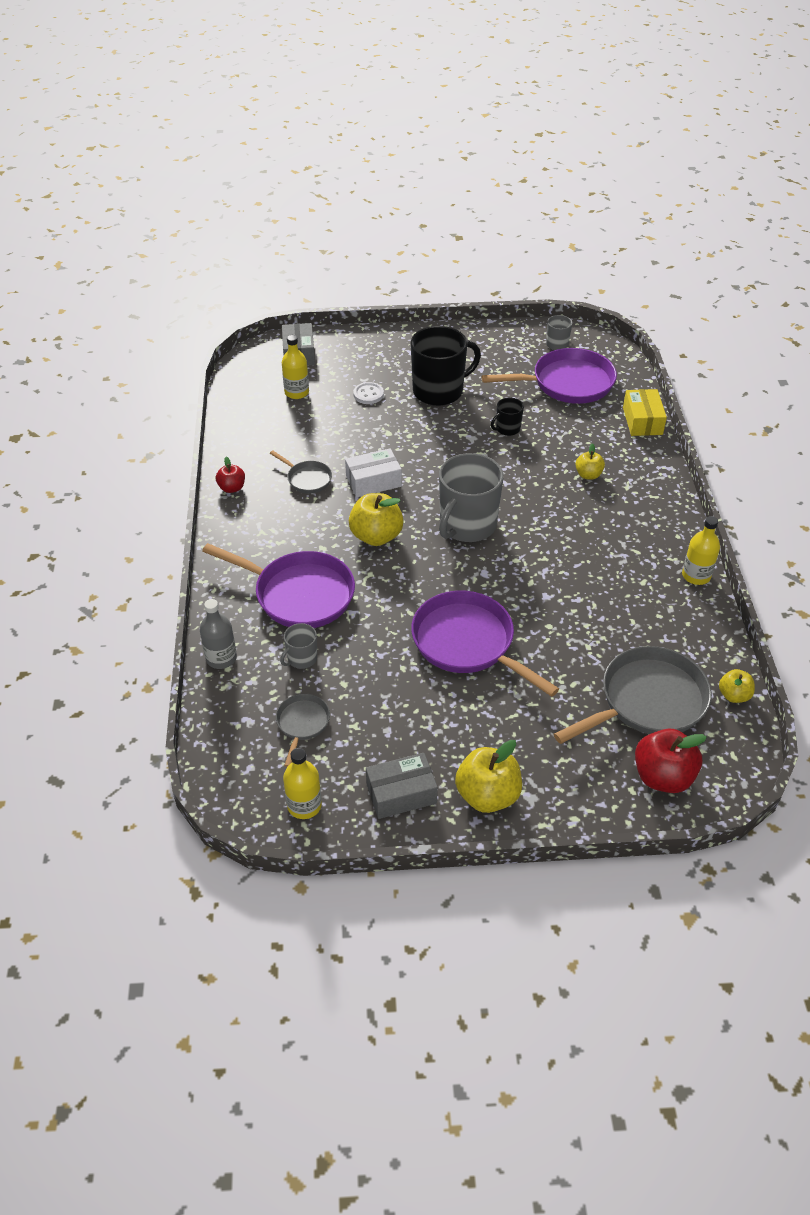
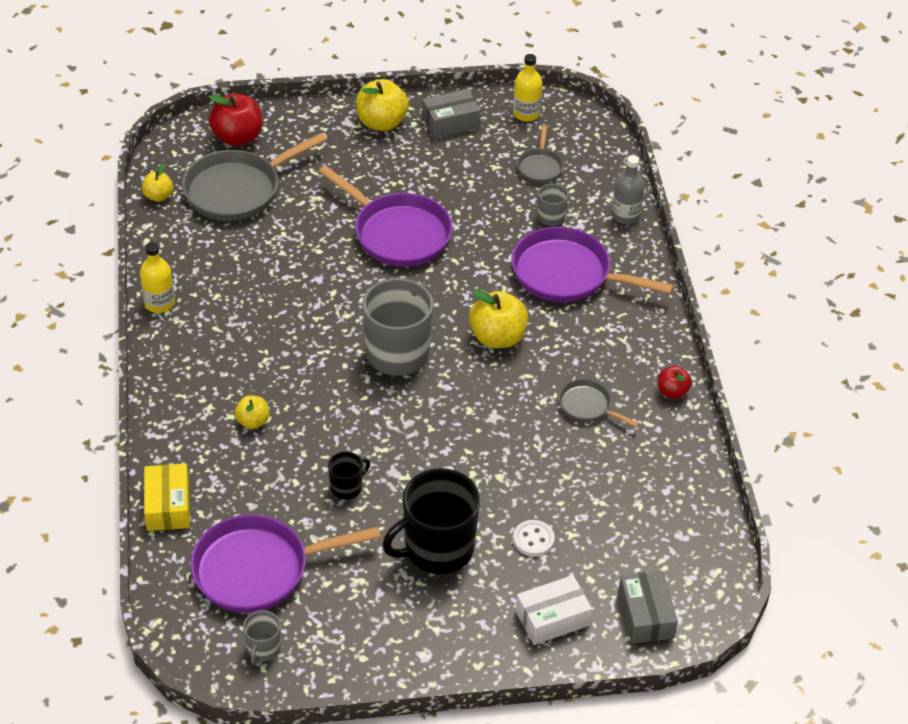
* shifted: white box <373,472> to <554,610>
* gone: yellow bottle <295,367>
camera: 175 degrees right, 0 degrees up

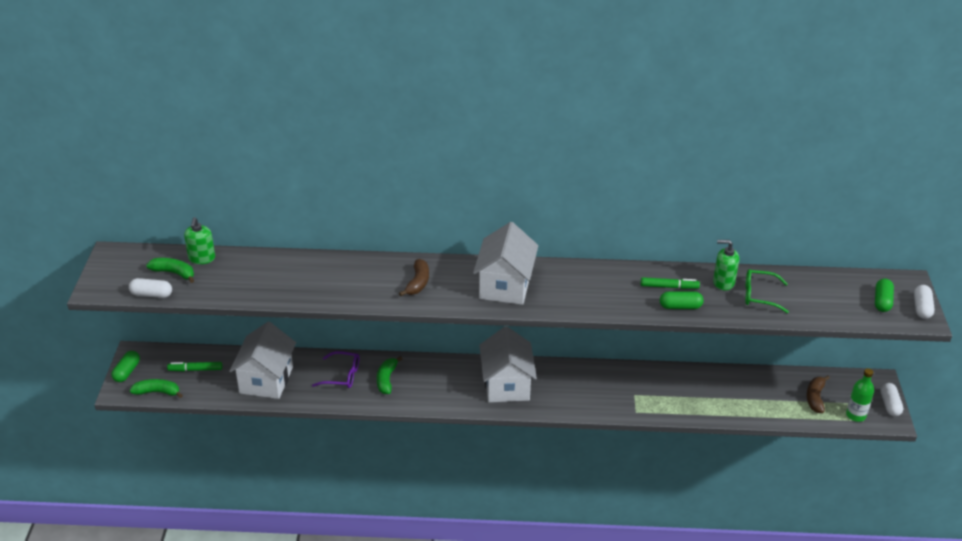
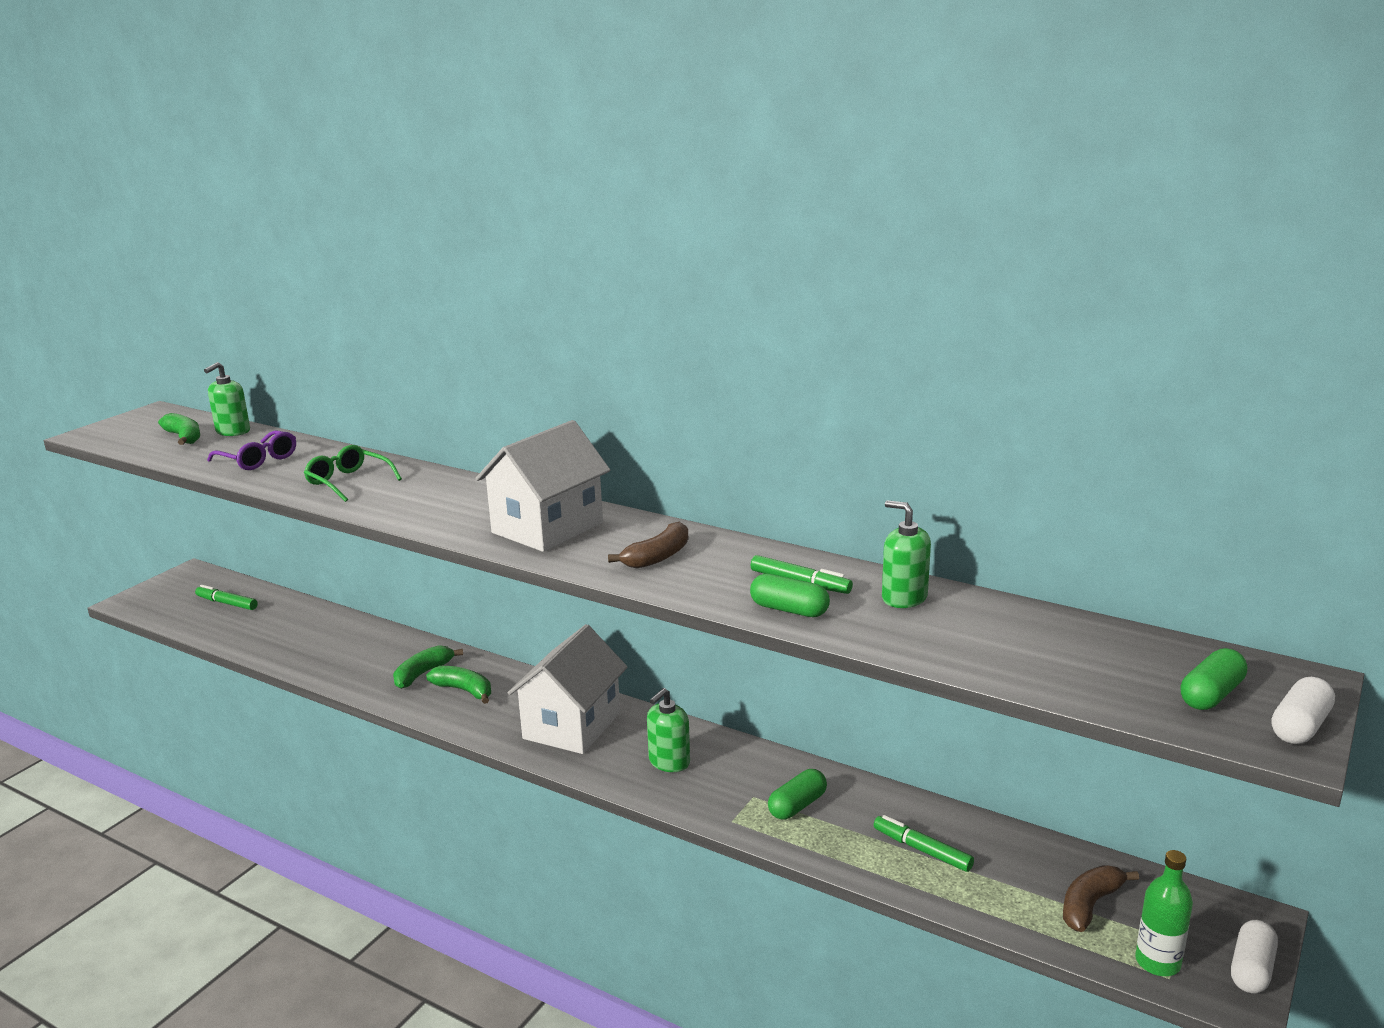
* shifted: purple glasses <335,369> to <251,450>
* shifted: green glasses <767,291> to <353,473>
* shifted: green banana <156,388> to <458,685>
* shifted: brown banana <414,277> to <648,545>
* new: green soap dispenser <668,730>
* shifted: green capsule <125,366> to <797,794>
* new: green marker <924,843>
* gone: white capsule <150,288>
* gone: white house <262,360>
camera: 30 degrees right, 15 degrees down

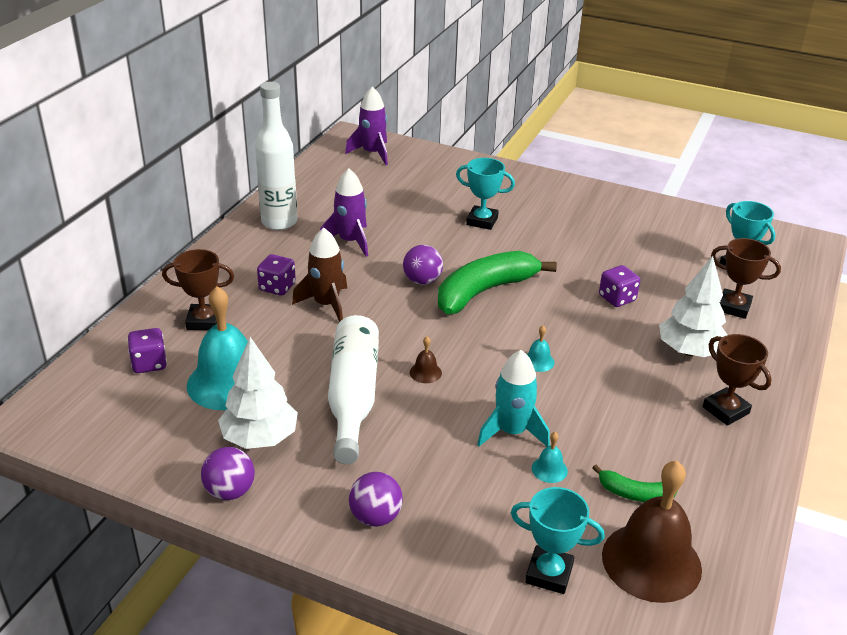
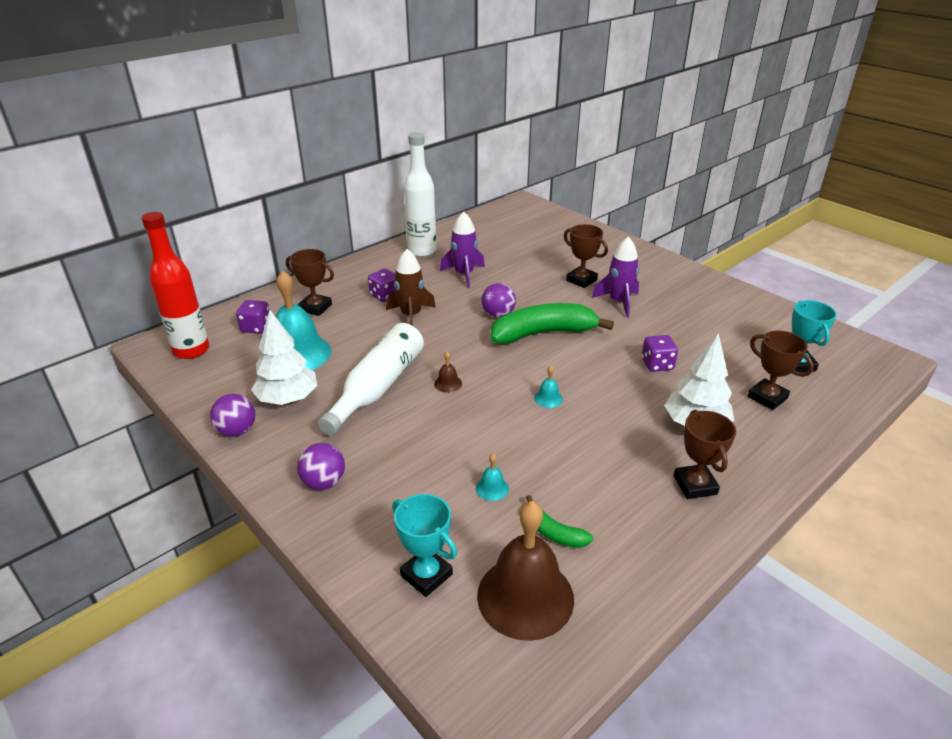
* new: red bottle <175,285>
* repainted: turquoise trophy <485,194> to brown trophy <586,256>
* shifted: purple rocket <366,125> to <615,277>
* gone: turquoise rocket <513,398>
camera: 25 degrees right, 0 degrees up

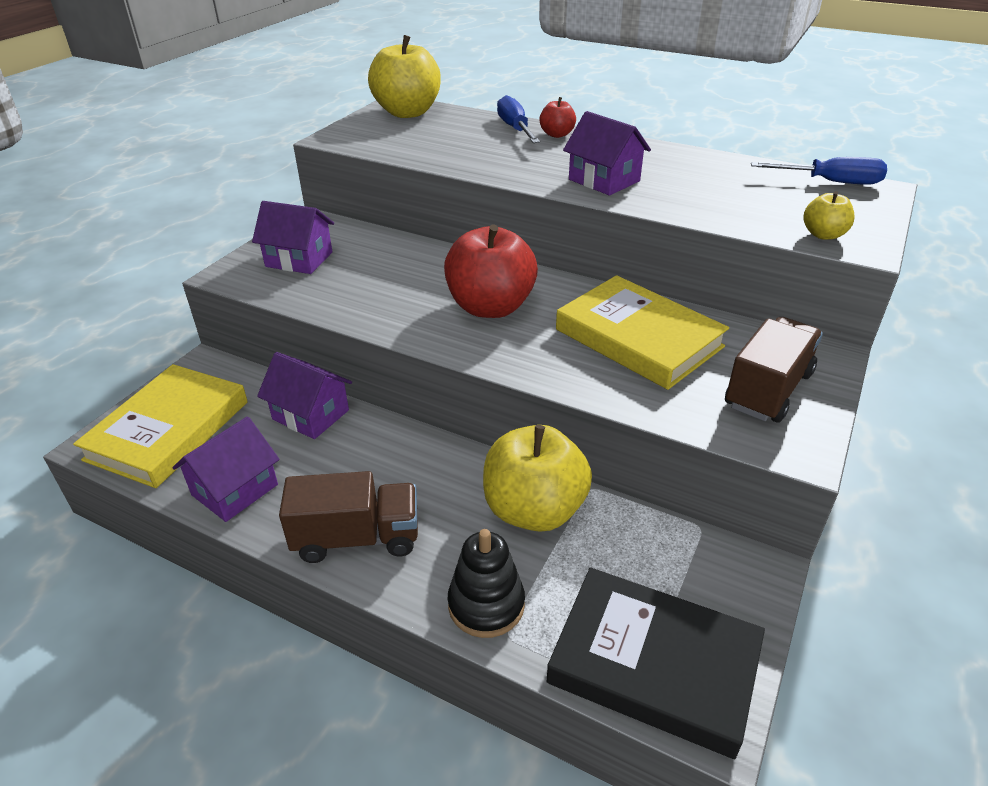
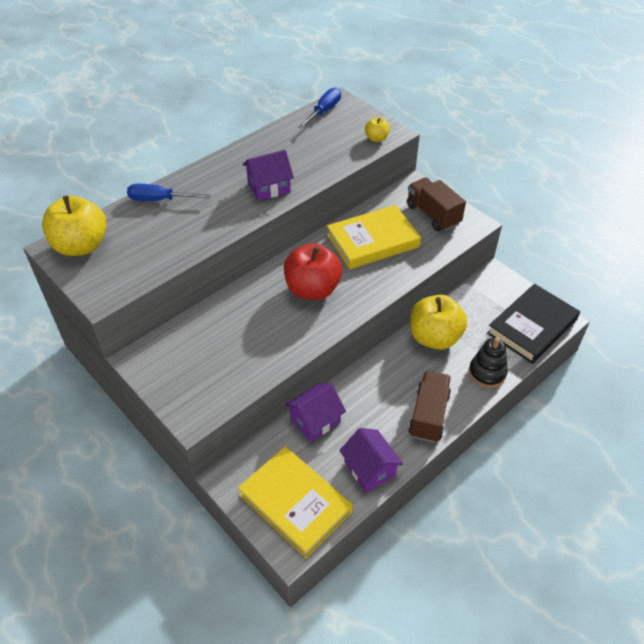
* gone: purple house <293,237>
* gone: red apple <557,117>
camera: 70 degrees left, 10 degrees up

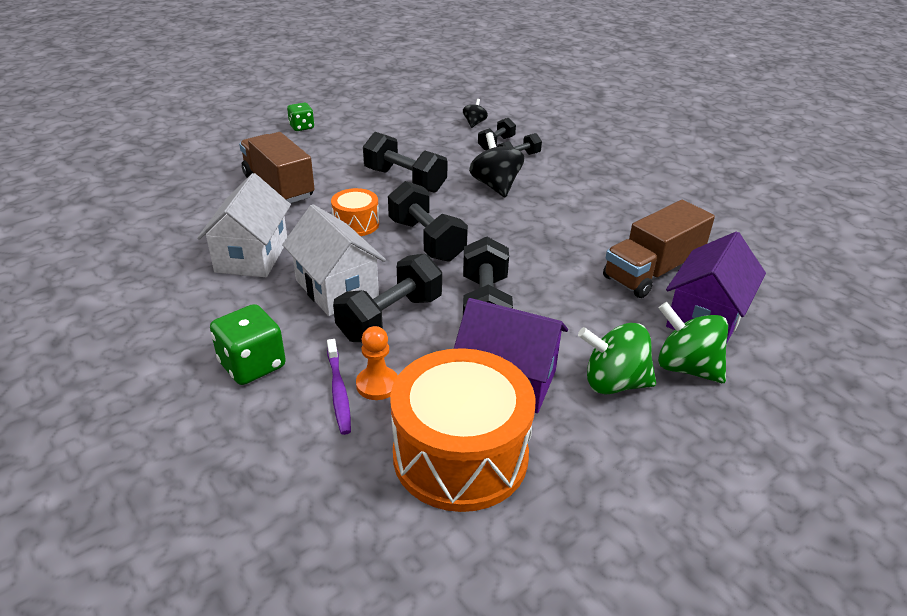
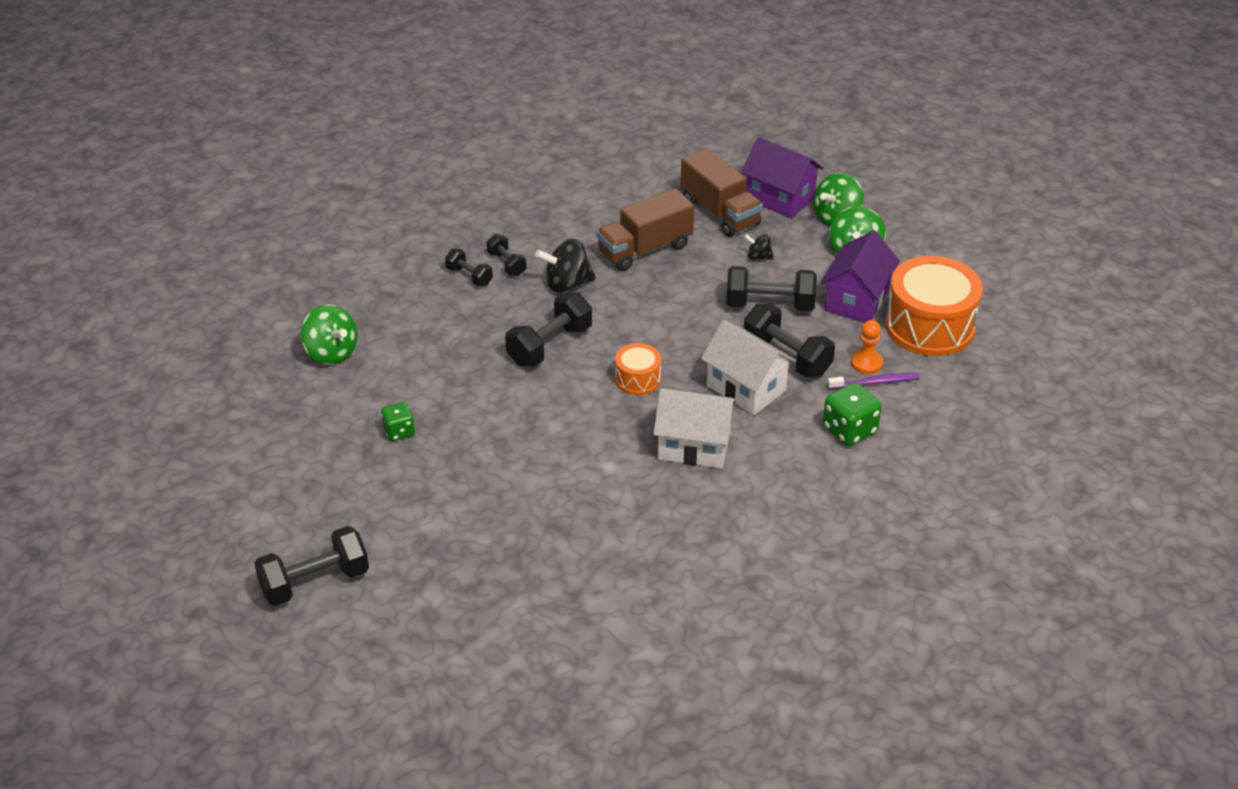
* shifted: black dumbbell <428,221> to <311,566>
* new: green spinning top <329,335>
* shifted: brown truck <277,167> to <645,230>
* rotated: white house <334,260> = <748,367> 75 degrees clockwise
* shifted: black spinning top <475,113> to <759,247>
camera: 85 degrees left, 5 degrees up

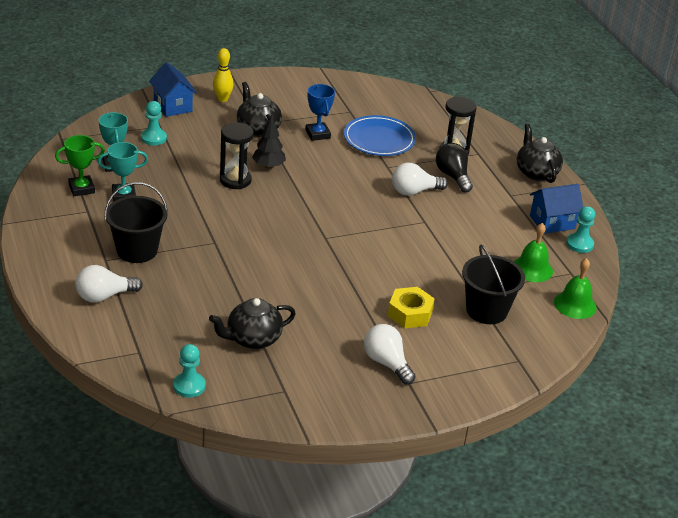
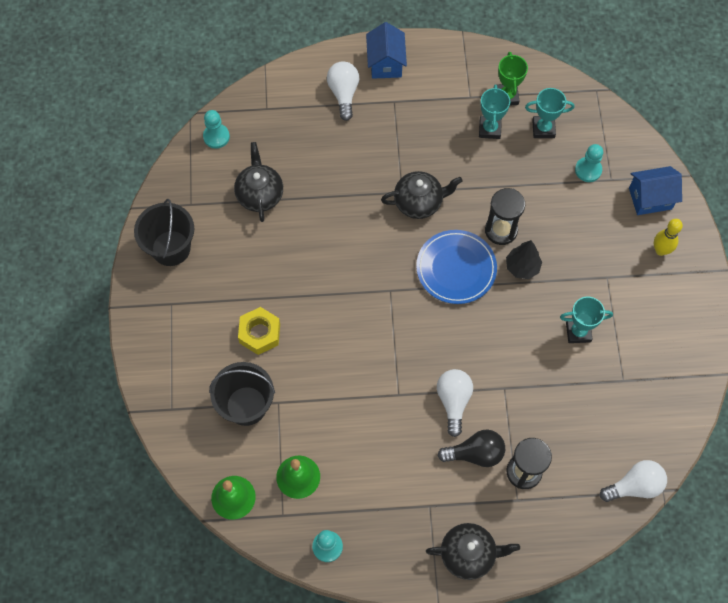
* shifted: black bucket <136,222> to <164,232>
* shifted: blue house <556,209> to <386,50>
* shifted: black teapot <259,109> to <421,195>
* shifted: blue plate <380,135> to <456,267>
* repainted: blue trophy <320,112> to turquoise trophy <586,320>
* shifted: white light bulb <390,354> to <633,481>
camera: 110 degrees right, 30 degrees up

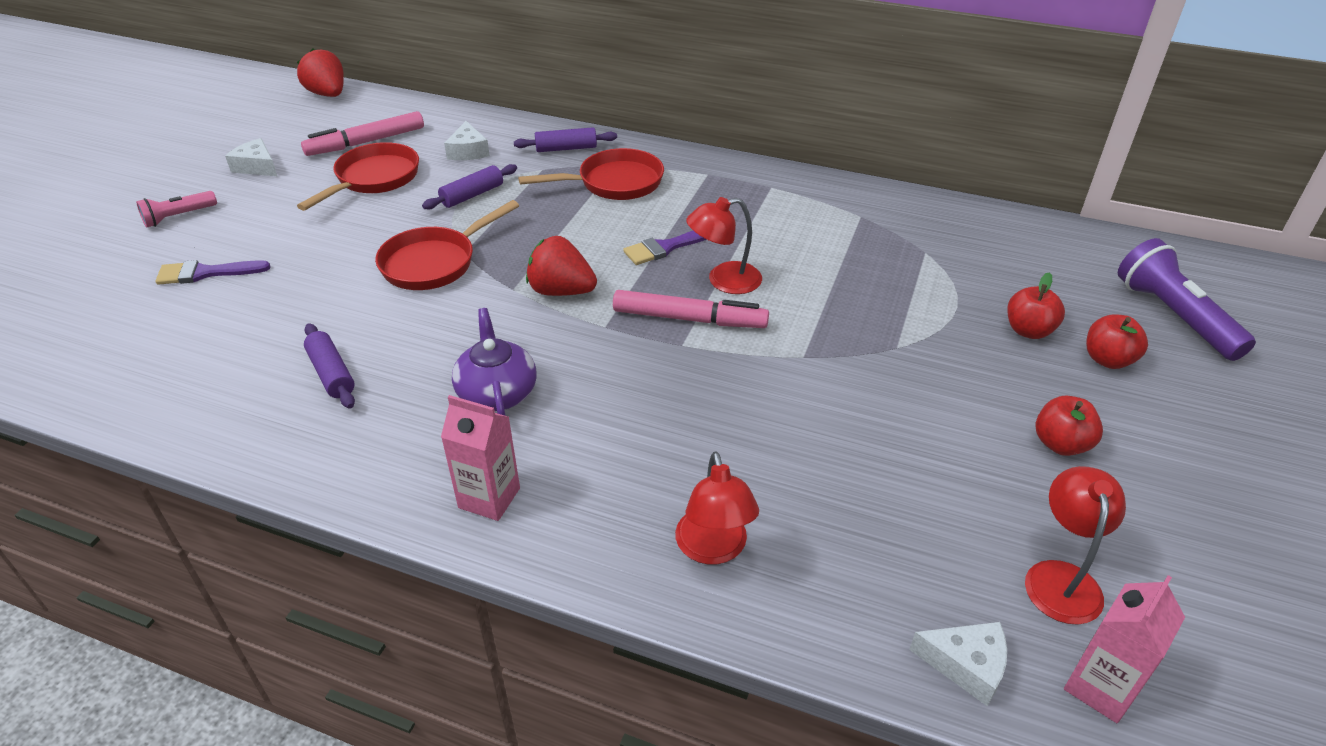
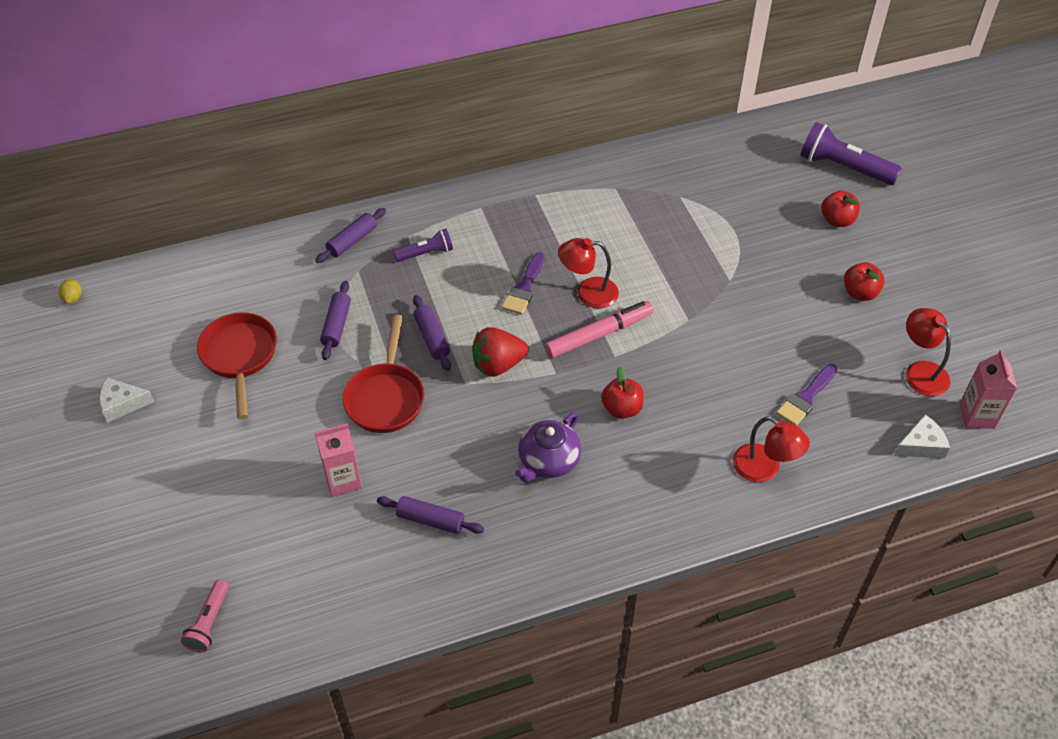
* swapped: red strawberry <320,73> to yellow lemon <70,291>
* shifted: pink flashlight <176,209> to <205,616>
* shifted: pink carton <480,458> to <338,460>
* swapped: red pan <591,174> to purple flashlight <423,245>
* new: purple rolling pin <432,333>
* rotated: purple teapot <494,362> = <548,447> 90 degrees counterclockwise
* rotated: red lamp <724,245> = <588,273> 60 degrees clockwise
* shifted: red apple <1036,306> to <622,392>
* shifted: purple brush <213,272> to <807,395>
* gone: pink marker <362,133>
* gone: white cheese <467,140>
camera: 40 degrees left, 10 degrees up

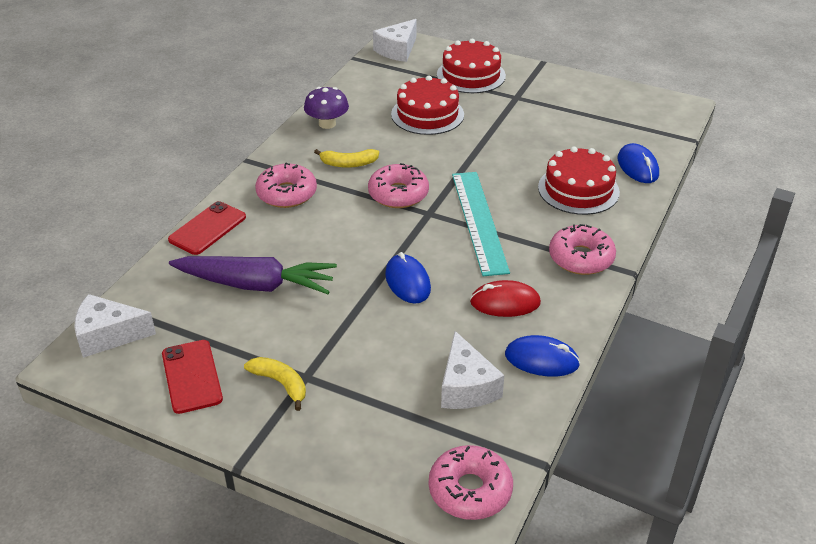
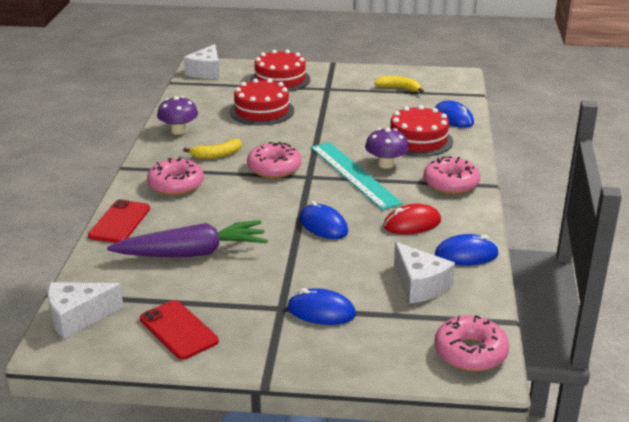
* new: blue mouse <321,306>
* new: purple mushroom <387,148>
* shifted: yellow banana <275,384> to <399,84>
camera: 20 degrees left, 10 degrees down

